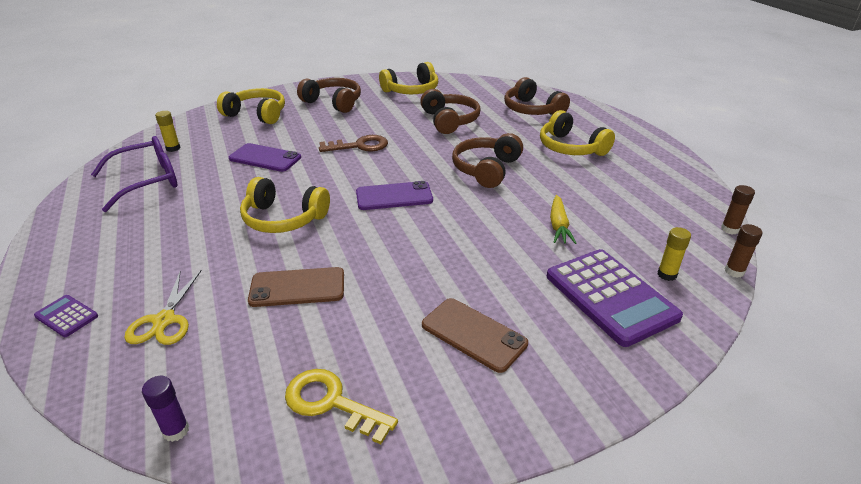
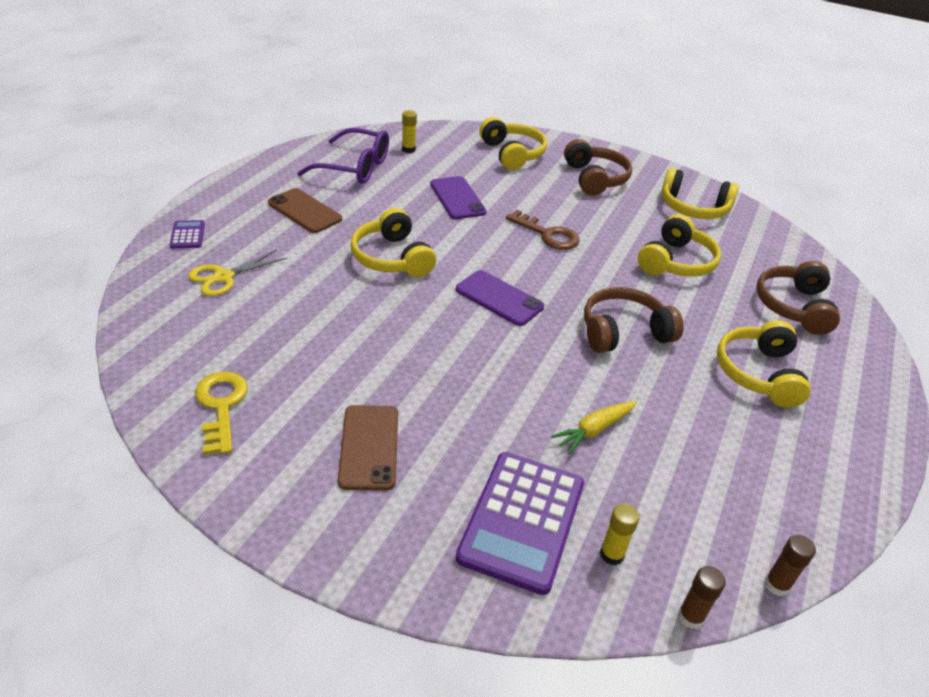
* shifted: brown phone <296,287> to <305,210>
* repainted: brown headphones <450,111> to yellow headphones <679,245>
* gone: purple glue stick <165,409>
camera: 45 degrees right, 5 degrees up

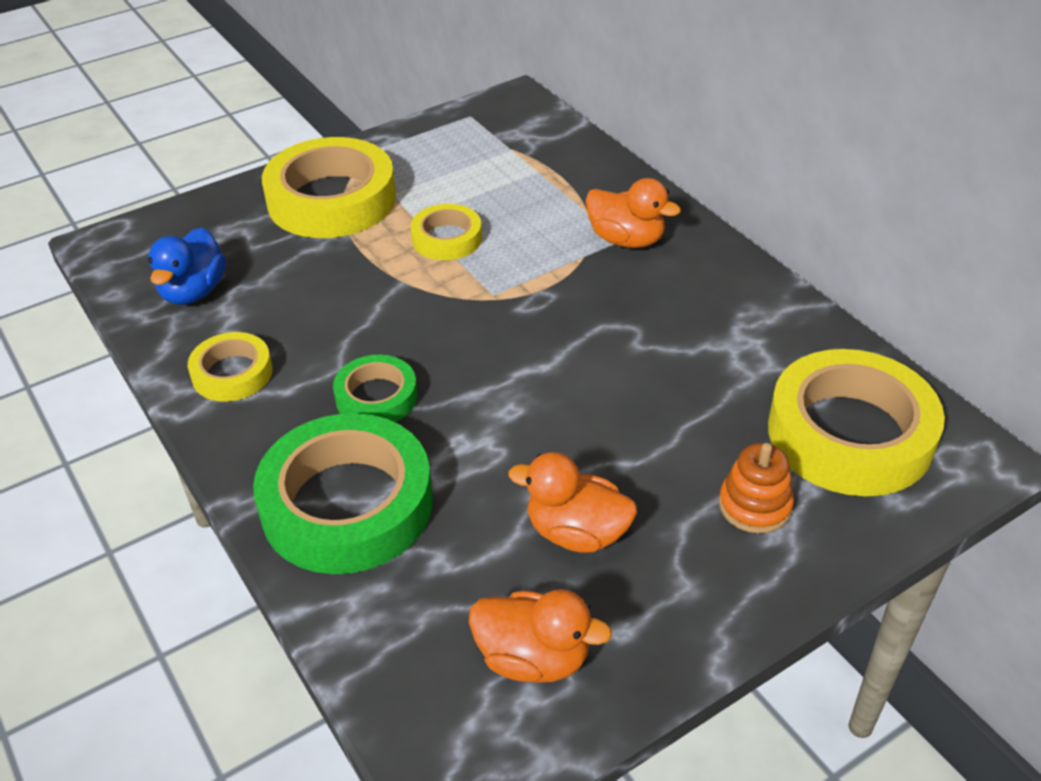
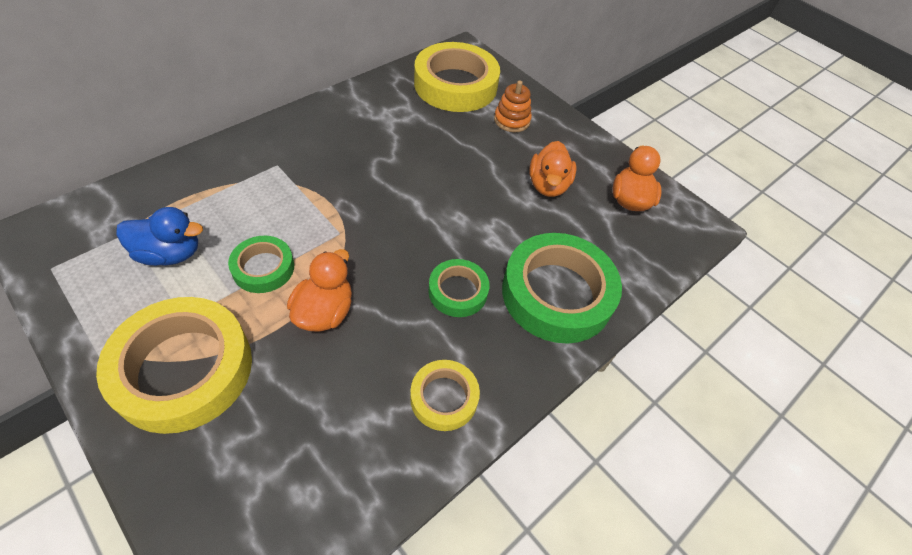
* shifted: blue duck <187,266> to <159,236>
* repainted: yellow tape <446,232> to green tape <261,264>
* shifted: orange duck <633,213> to <319,290>
camera: 105 degrees left, 10 degrees up

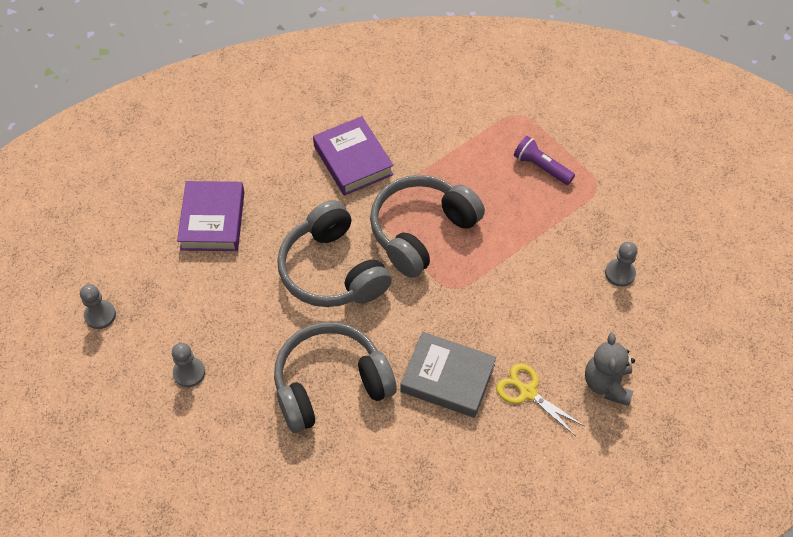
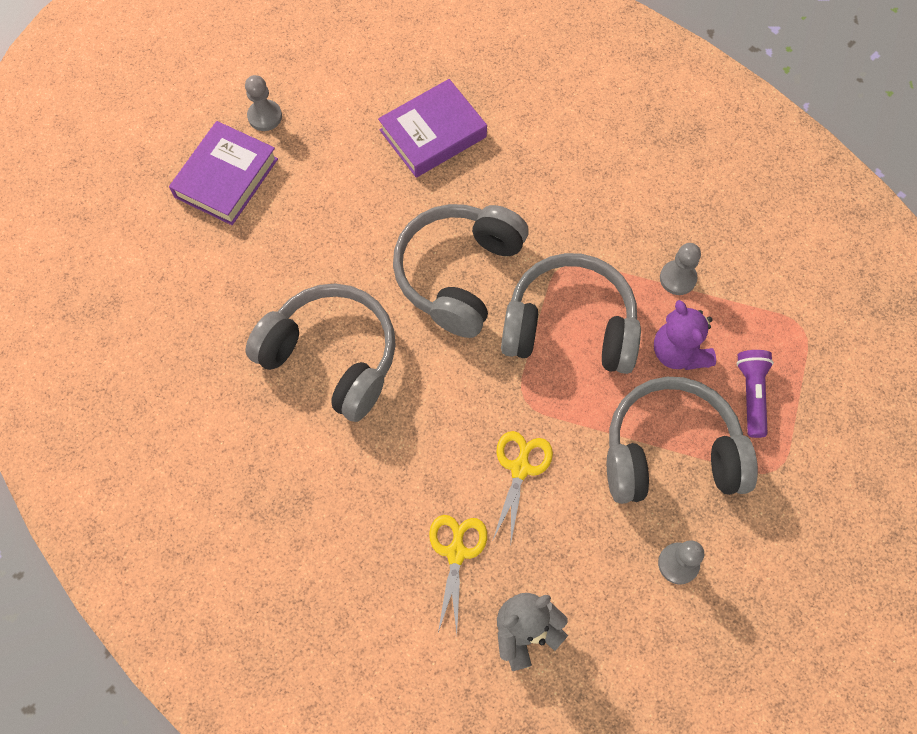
* shifted: purple book <353,156> to <223,173>
* new: yellow scissors <523,486>
* new: grey headphones <682,440>
* new: purple teddy bear <685,335>
* shifted: grey pawn <188,365> to <680,269>
* gone: grey book <448,375>
camera: 55 degrees right, 10 degrees up

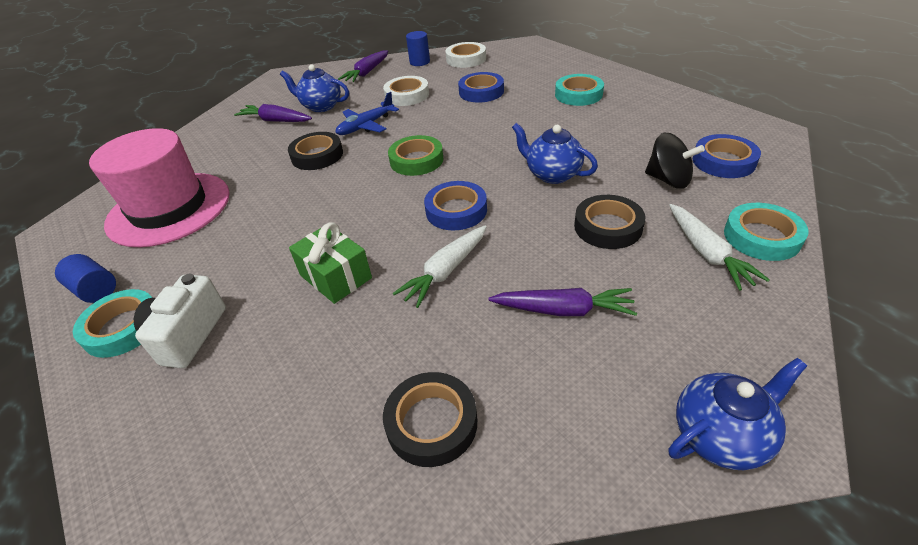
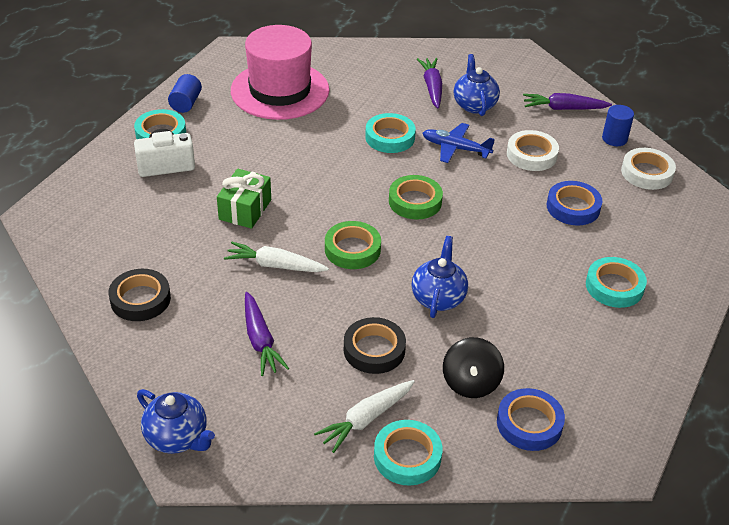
* repainted: blue tape <455,205> to green tape <353,245>
* repainted: black tape <315,151> to turquoise tape <390,133>
camera: 60 degrees right, 0 degrees up

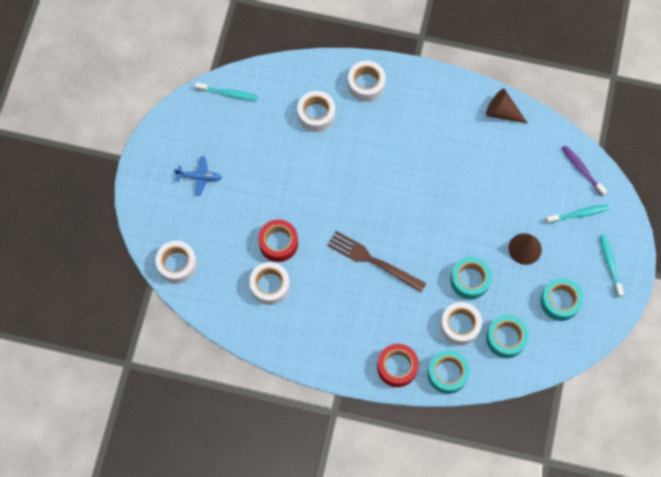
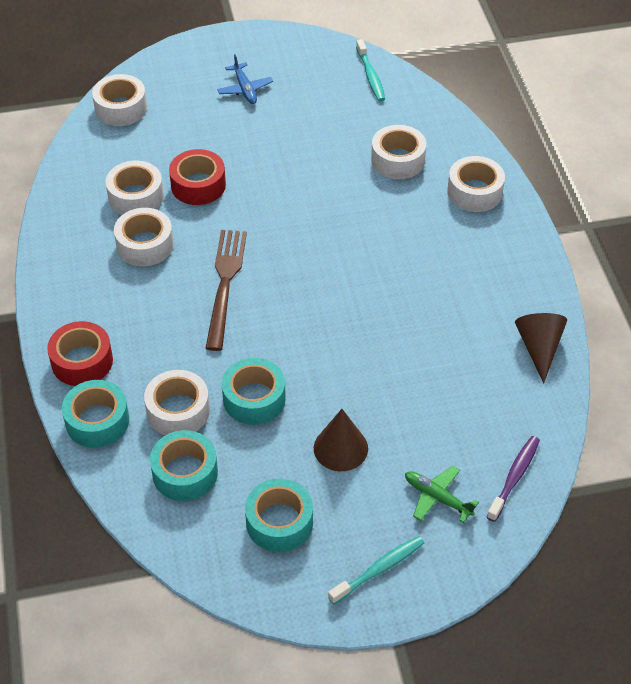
* new: white tape <144,237>
* swapped: turquoise toothbrush <577,214> to green plane <442,494>
camera: 65 degrees right, 20 degrees down

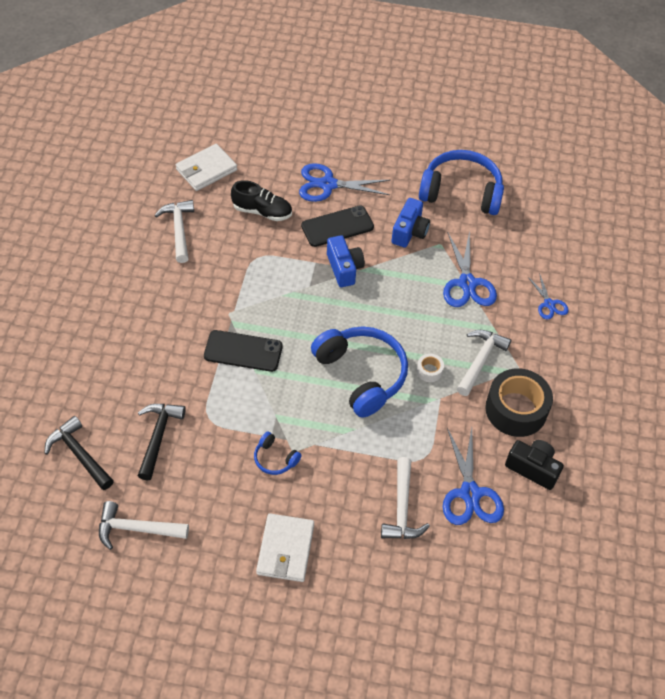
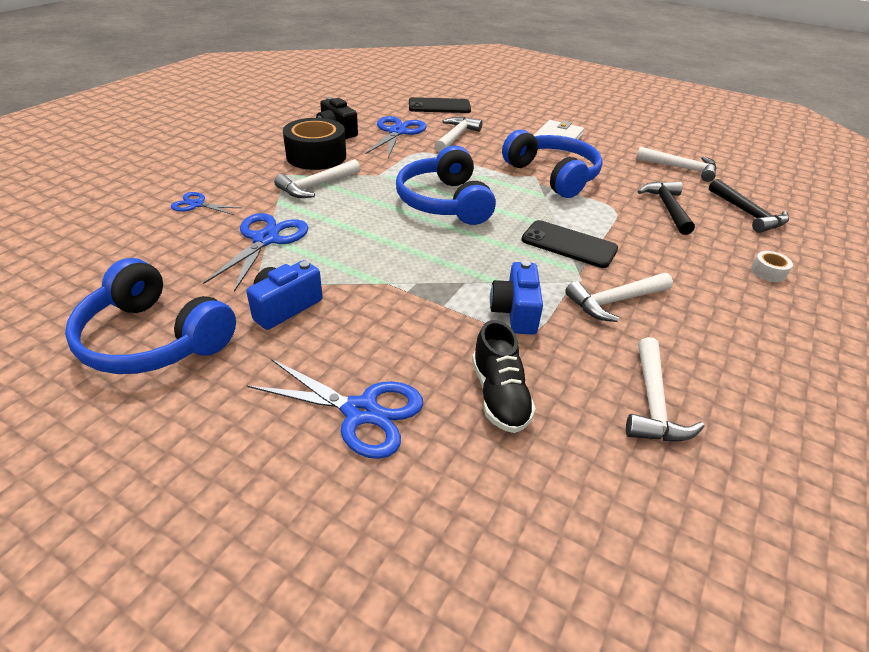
* rotated: blue scissors <548,296> = <206,203> 75 degrees counterclockwise
* shifted: black phone <337,226> to <440,105>
* rotated: black shoe <261,200> = <504,376> 135 degrees counterclockwise
* shifted: blue camera <346,261> to <516,298>
* scaled: blue headphones <278,453> = <552,164> x2.23
* new: white hammer <619,297>
* rotated: black hammer <162,442> = <666,208> 150 degrees clockwise
* shifted: white tape <430,368> to <772,266>
* gone: white wallet <206,167>
camera: 160 degrees left, 15 degrees down

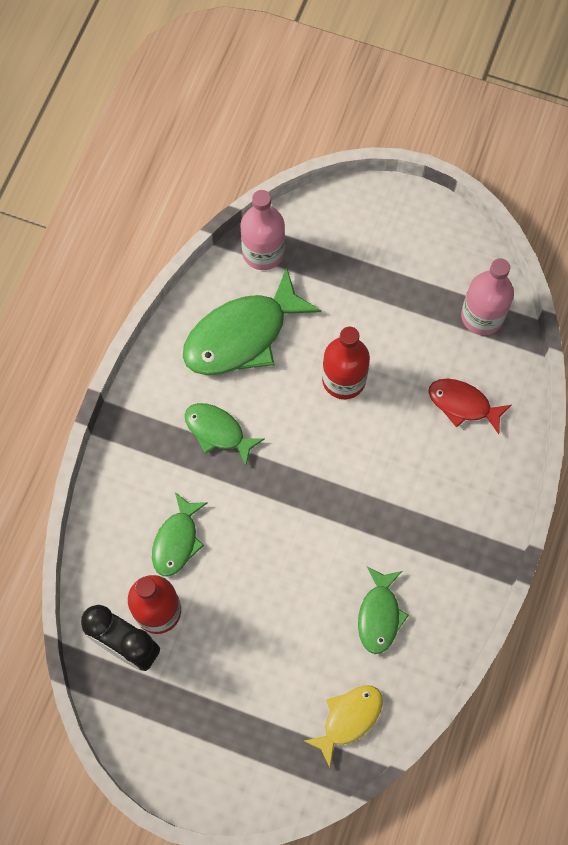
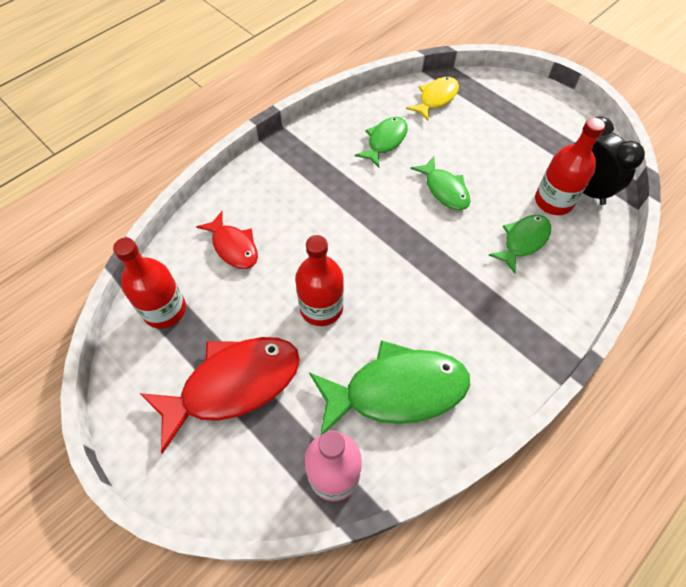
* repainted: pink bottle <487,296> to red bottle <149,283>
* new: red fish <220,395>
* rotated: yellow fish <343,726> = <432,99> 150 degrees clockwise
* shifted: green fish <224,434> to <440,183>
camera: 155 degrees left, 10 degrees down

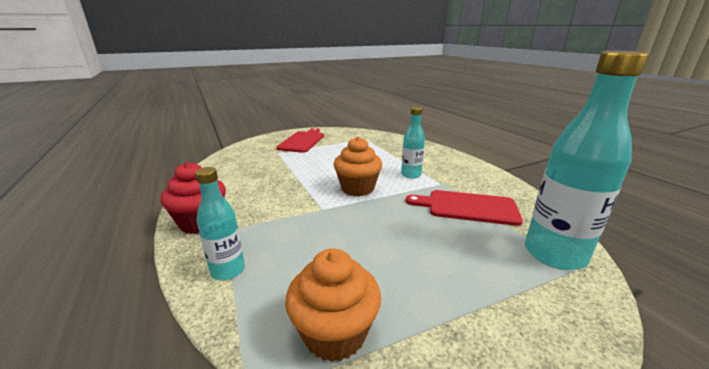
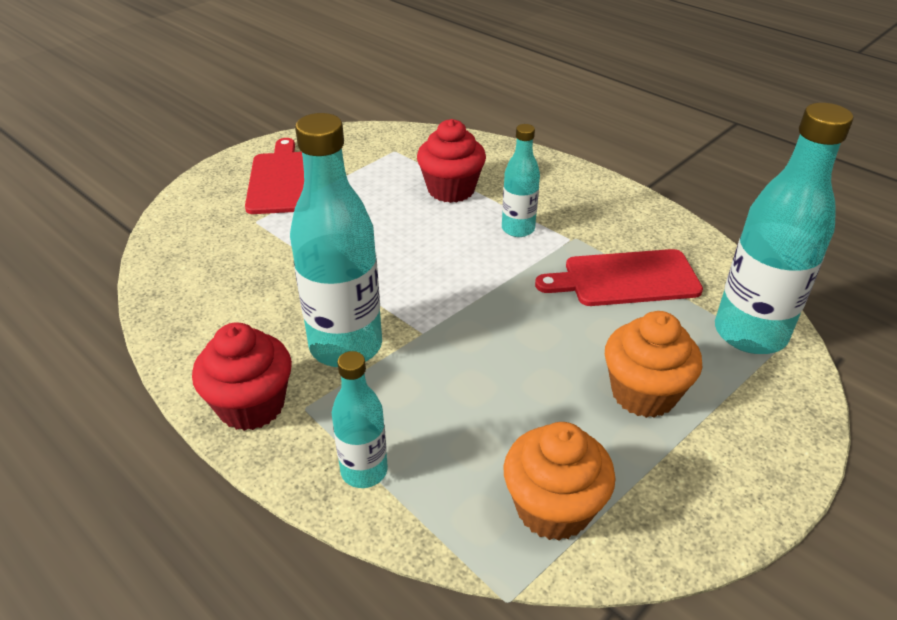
* new: turquoise bottle <336,240>
* new: red cupcake <451,161>
* shifted: orange cupcake <358,166> to <653,364>
camera: 20 degrees left, 15 degrees up

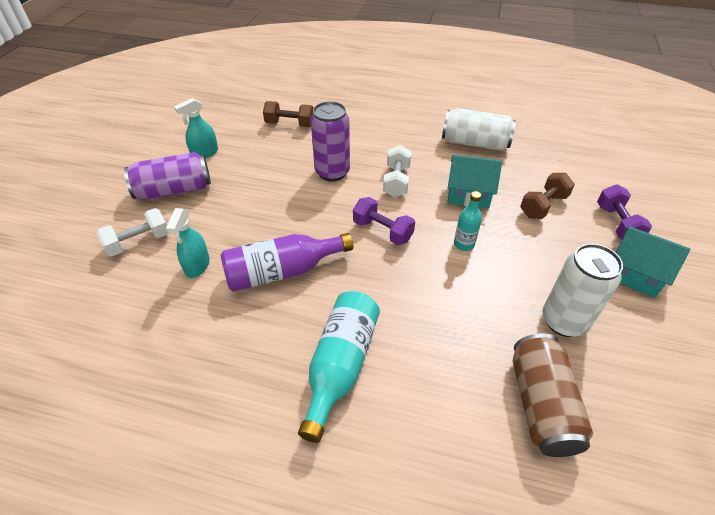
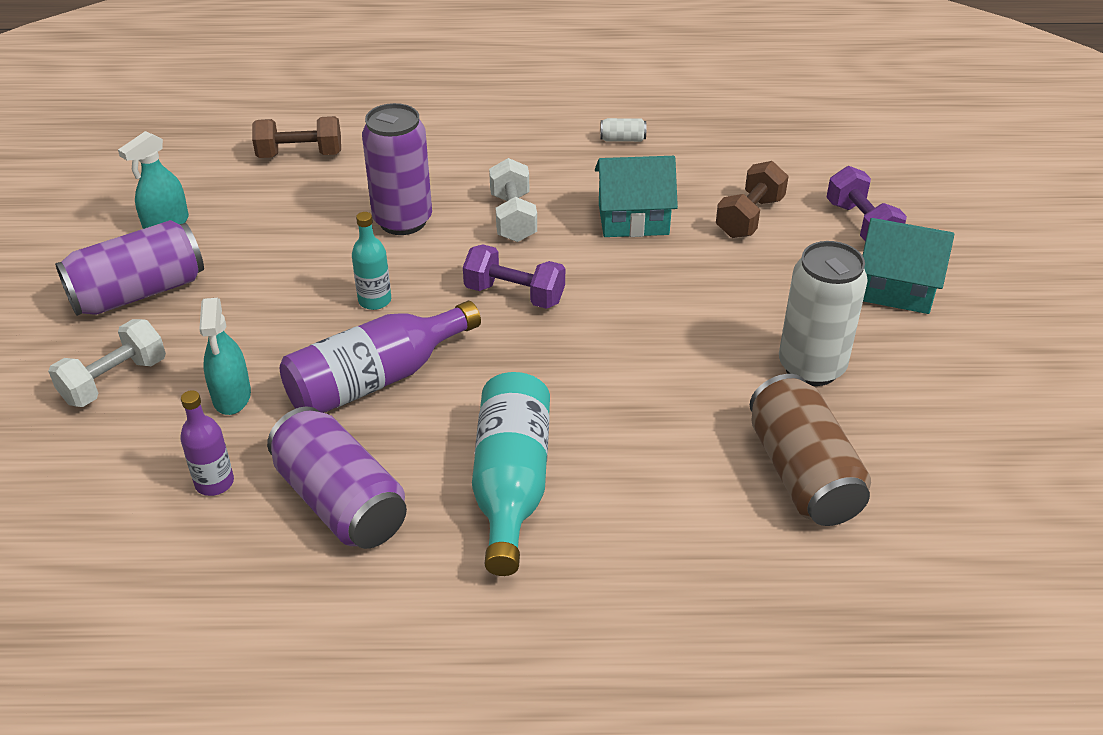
* new: purple bottle <207,443>
* new: purple can <337,477>
* shifted: turquoise bottle <468,221> to <371,261>
* scaled: white can <479,129> = <623,130> x0.41
camera: 15 degrees left, 5 degrees down

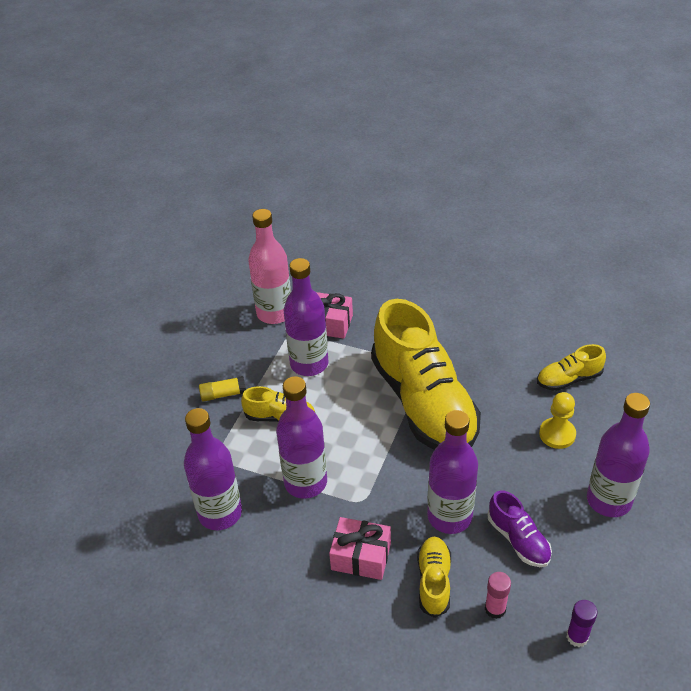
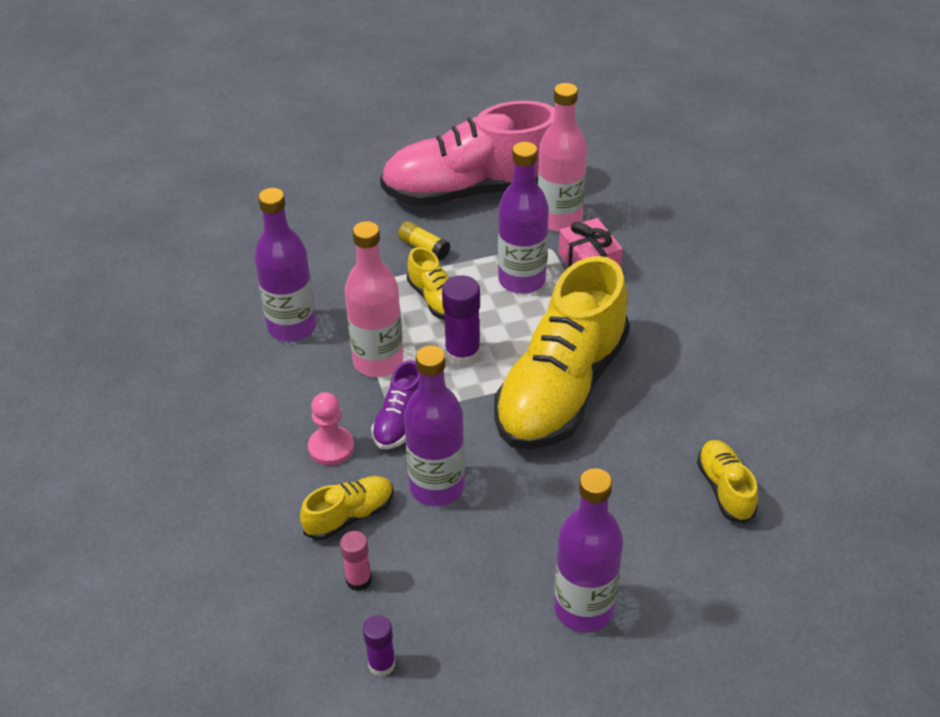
* swapped: pink gift <360,548> to pink pawn <331,429>
* repainted: purple bottle <301,437> to pink bottle <374,299>
* shifted: purple shoe <520,528> to <395,404>
* new: pink shoe <467,153>
* new: purple glue stick <461,321>
* rotated: yellow shoe <571,367> = <727,482> 45 degrees clockwise
* gone: yellow pawn <557,420>
camera: 50 degrees right, 0 degrees up

